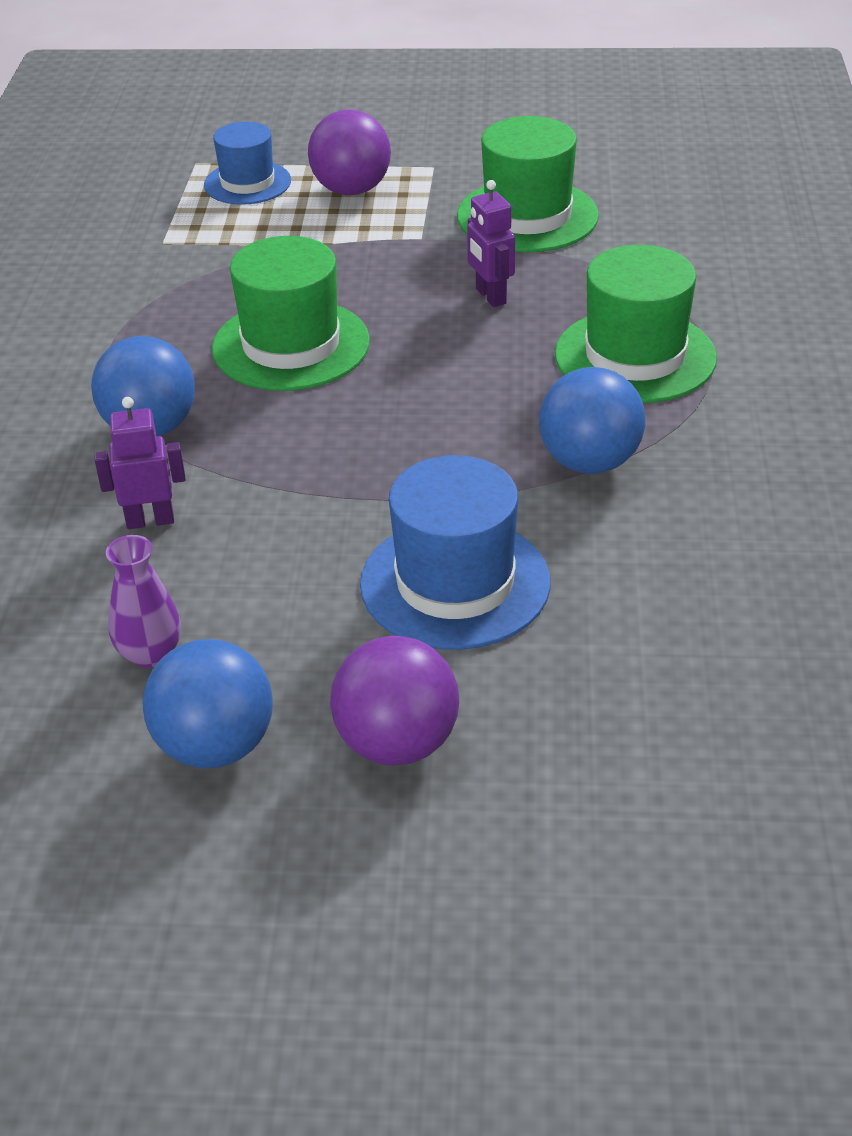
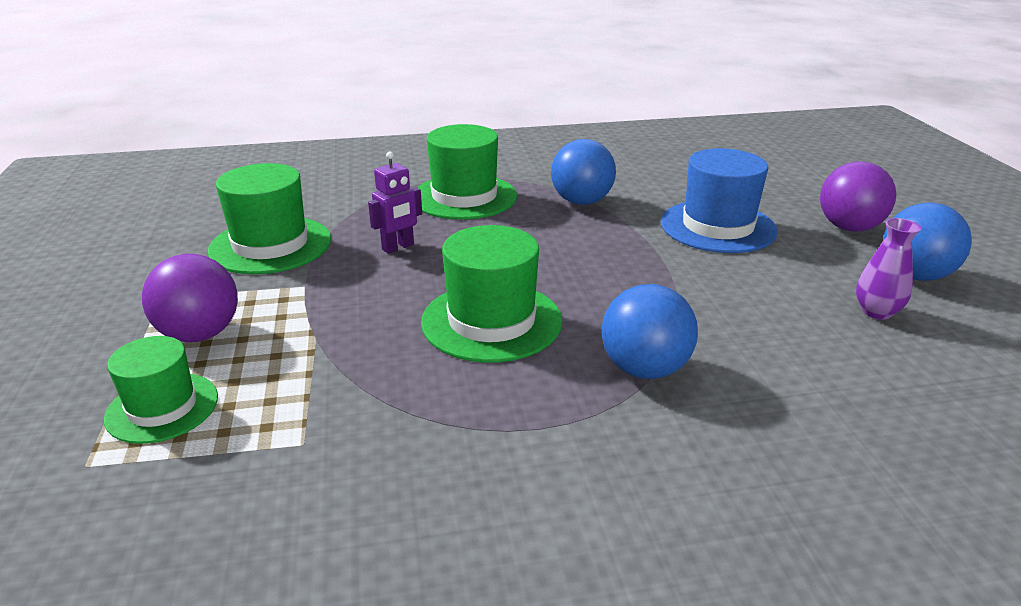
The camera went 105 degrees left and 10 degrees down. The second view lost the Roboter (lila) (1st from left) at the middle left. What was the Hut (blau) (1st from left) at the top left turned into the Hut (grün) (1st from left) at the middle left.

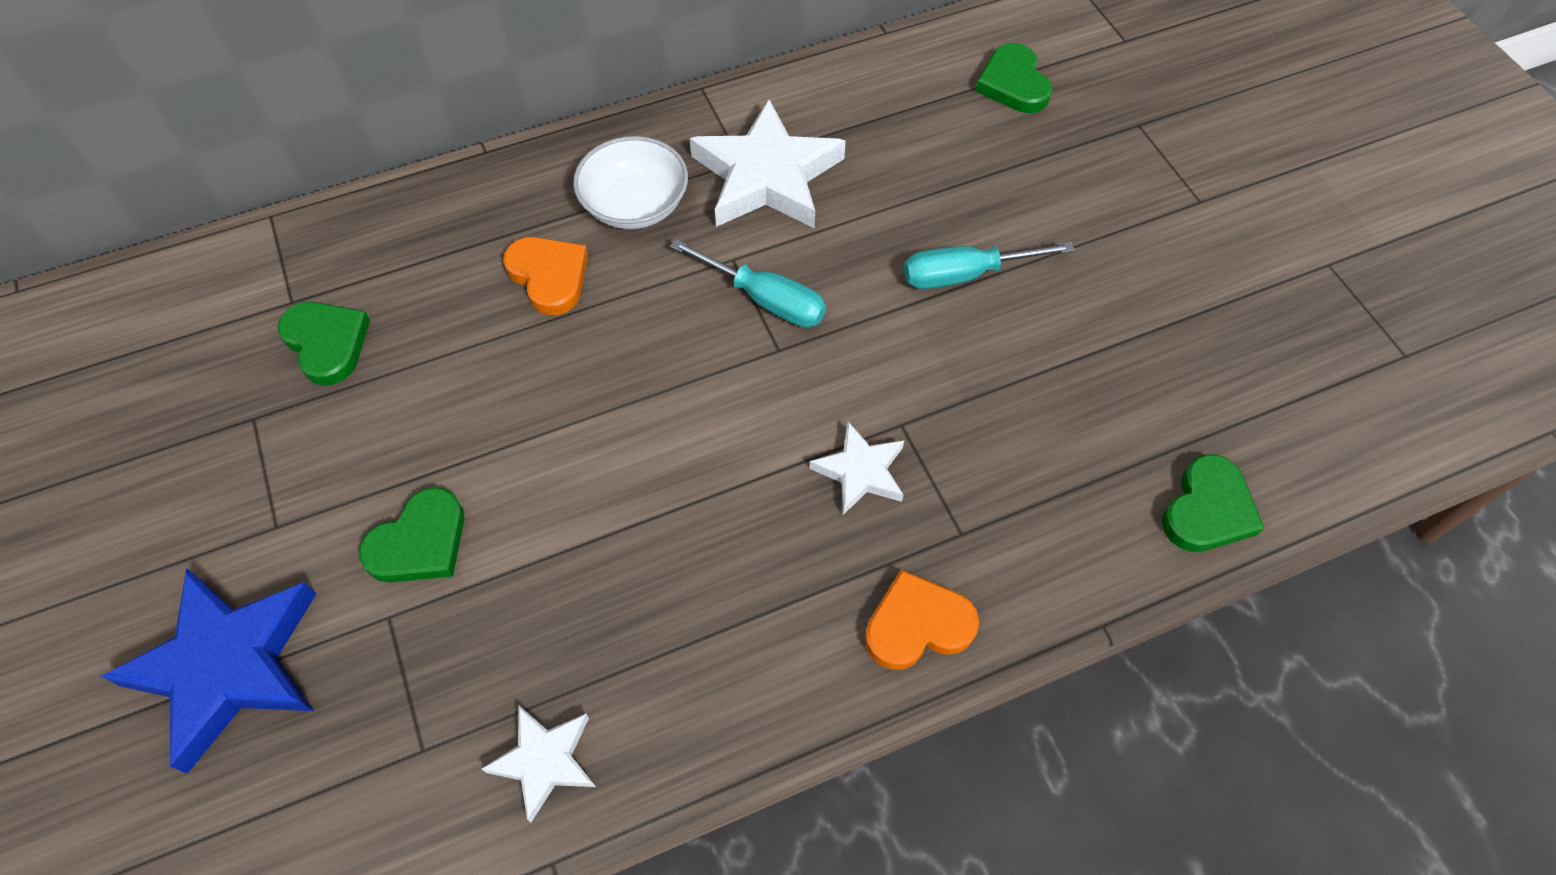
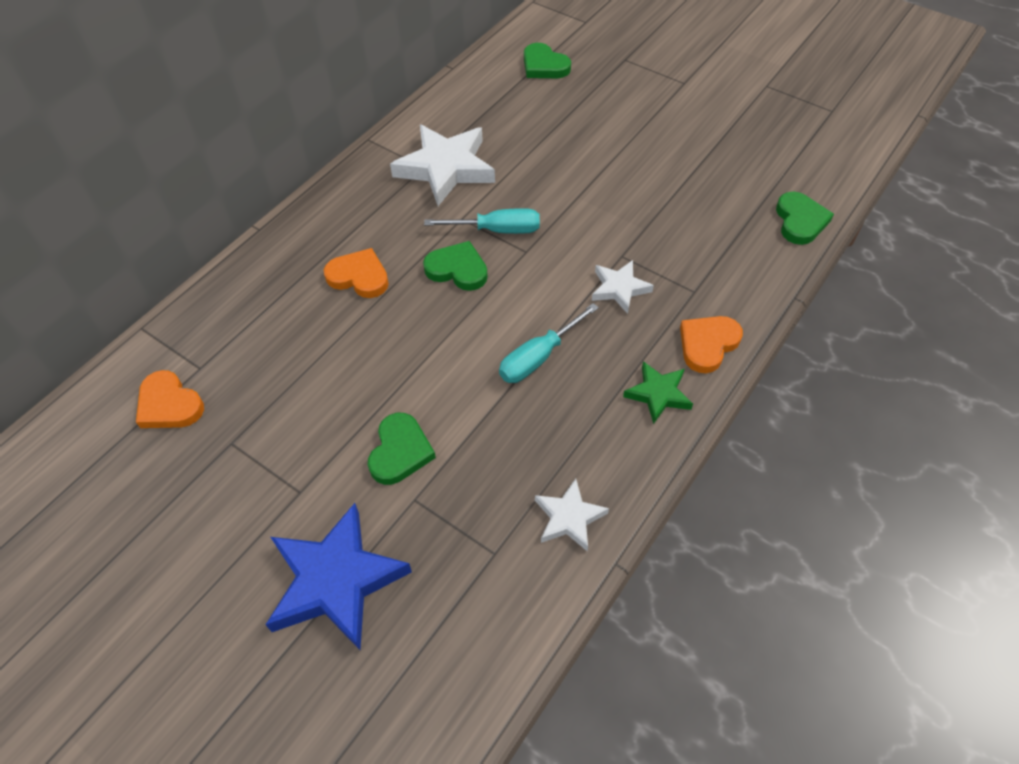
The camera went 30 degrees left and 5 degrees down. The Herz (grün) (1st from left in the first image) ended up elsewhere, having gone from the middle left to the centre. The second view lost the Schüssel (weiß) at the top centre. The Schraubenzieher (türkis) (2nd from left) ended up elsewhere, having gone from the top centre to the centre. The second view gained the Herz (orange) (1st from left) at the middle left. The second view gained the Stern (grün) at the centre.

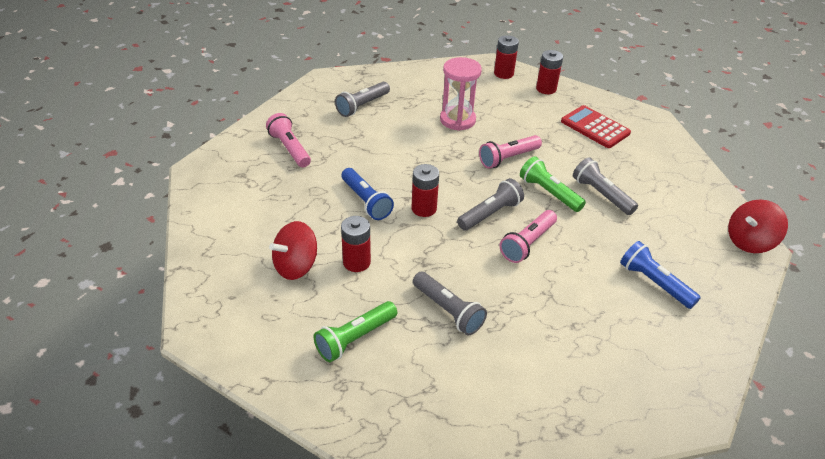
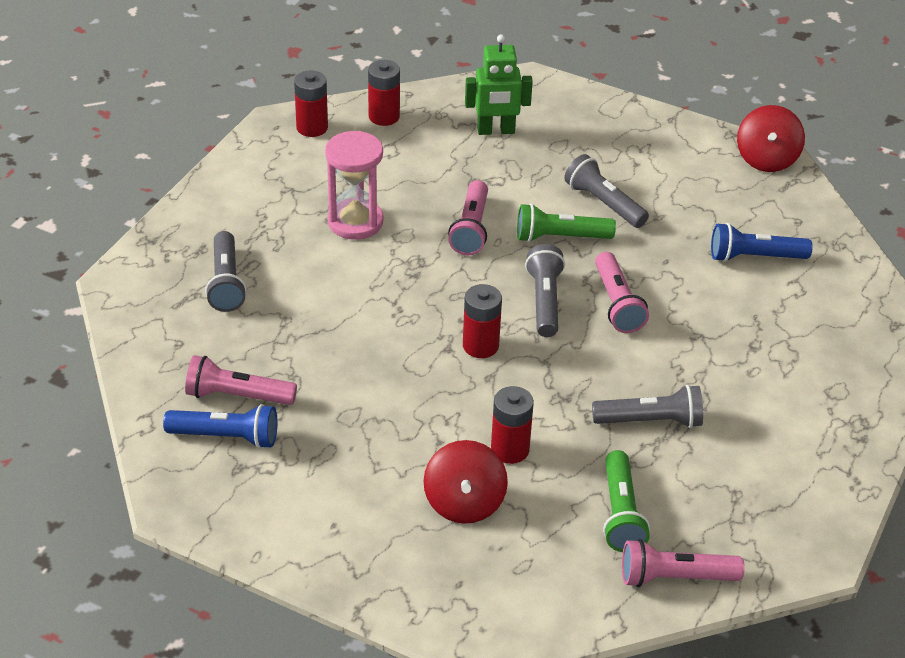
The camera went 50 degrees left and 0 degrees up. The Taschenlampe (blau) (1st from left) ended up elsewhere, having gone from the centre to the middle left. Where the Taschenrechner (rot) stood at the top right, the Roboter (grün) came to stand at the top centre. The Taschenlampe (grau) (4th from left in the first image) at the middle right ended up facing another way, 45 degrees clockwise from before. The second view gained the Taschenlampe (rosa) (4th from left) at the bottom right.

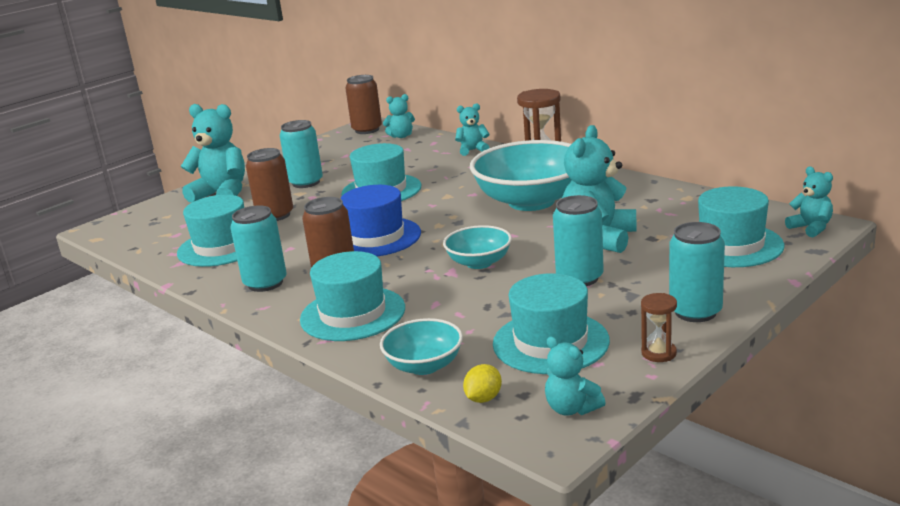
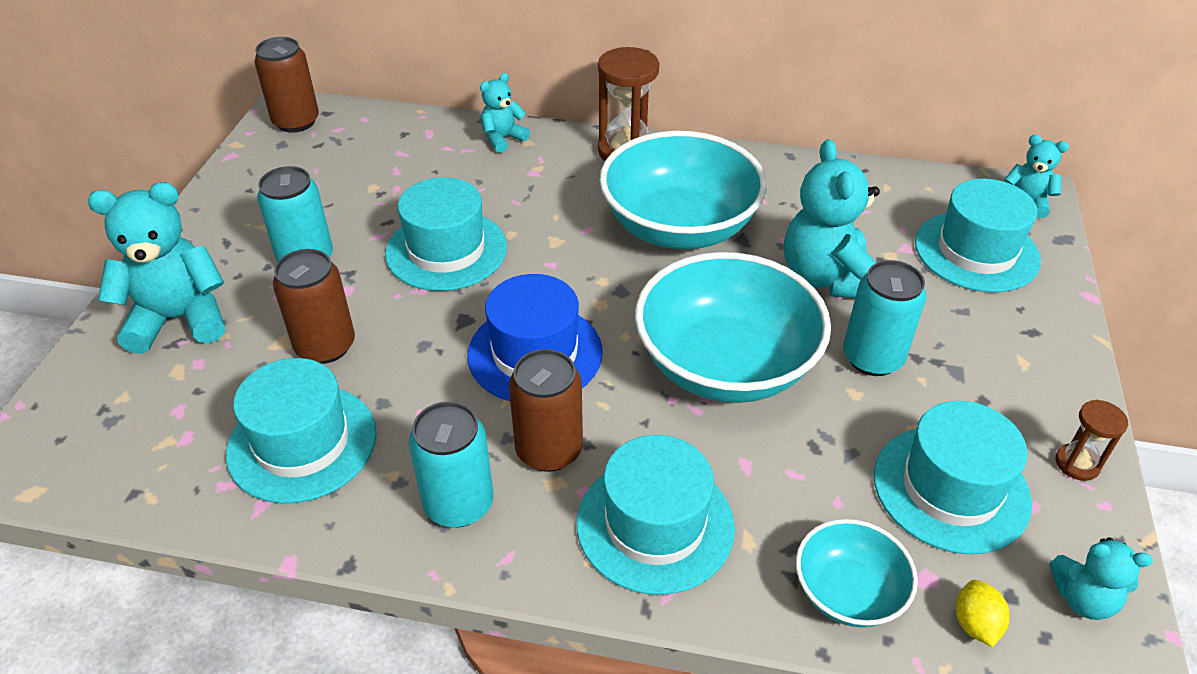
The camera went 35 degrees left and 20 degrees up. The second view lost the Teddybär (türkis) (2nd from left) at the top centre. The size of the Schüssel (türkis) (2nd from left) at the centre changed by a factor of 1.95. The second view lost the Dose (türkis) (4th from left) at the middle right.

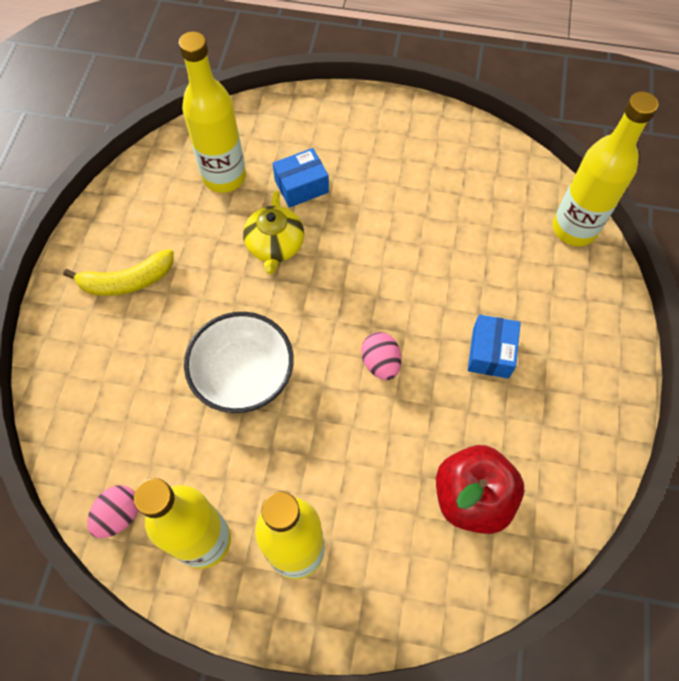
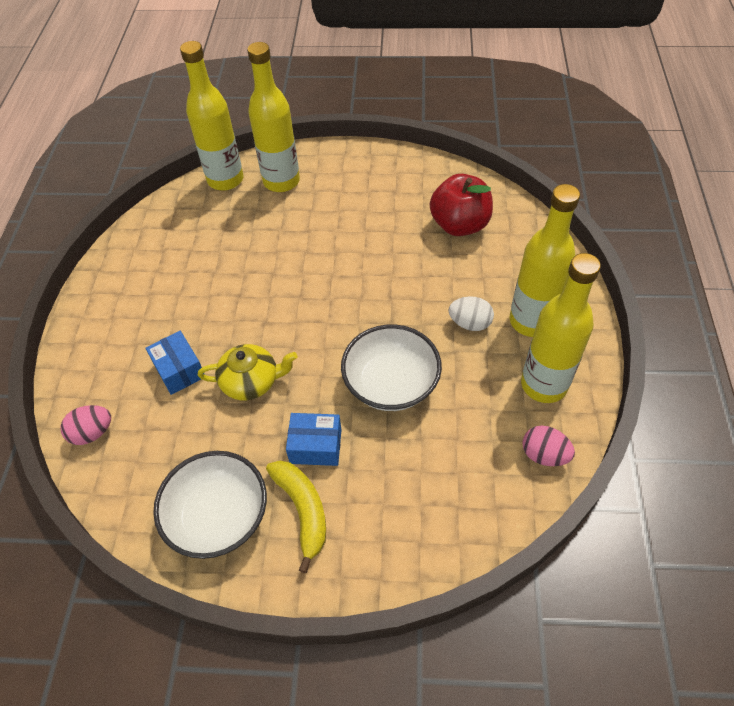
The camera went 95 degrees left and 10 degrees down. The Flasche (gelb) (2nd from left) ended up elsewhere, having gone from the top left to the top centre. The Ei (rosa) (2nd from left in the first image) ended up elsewhere, having gone from the centre to the middle left. The Schachtel (blau) (2nd from left) ended up elsewhere, having gone from the middle right to the centre. The second view gained the Schüssel (weiß) (1st from left) at the bottom left. The second view gained the Ei (weiß) at the centre.

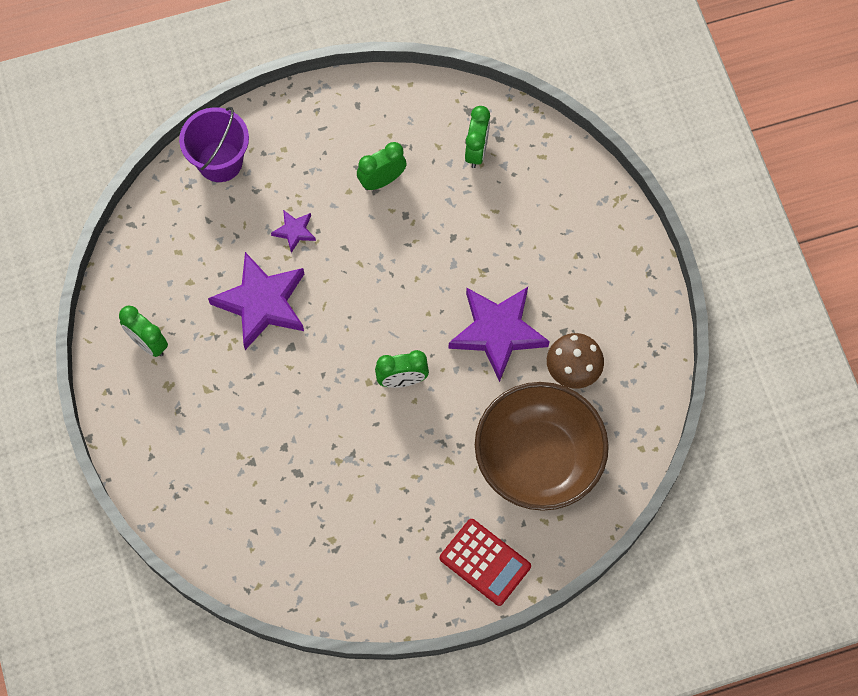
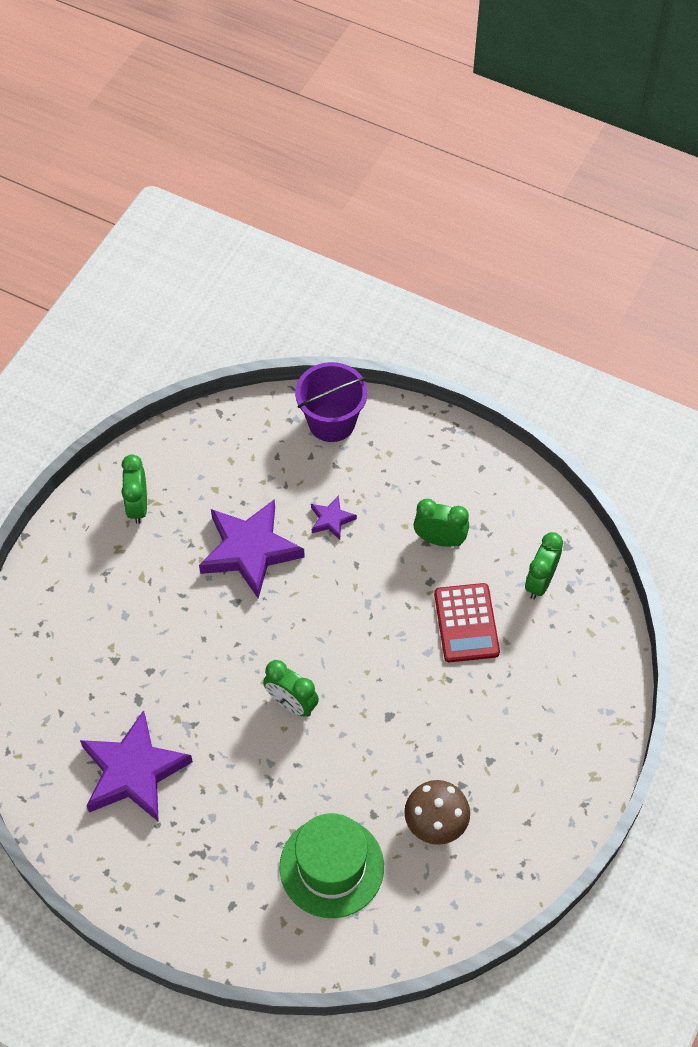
The camera went 45 degrees right and 10 degrees down. The Taschenrechner (rot) ended up elsewhere, having gone from the bottom centre to the middle right. The Stern (lila) (3rd from left in the first image) ended up elsewhere, having gone from the centre to the bottom left. The Wecker (grün) (4th from left) at the top centre ended up facing another way, 150 degrees clockwise from before. Where the Schüssel (braun) stood at the centre, the Hut (grün) came to stand at the bottom centre.

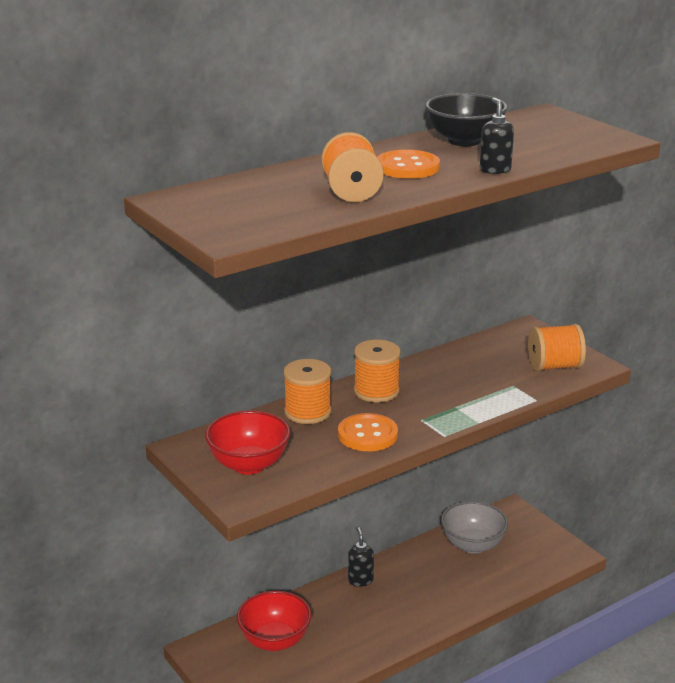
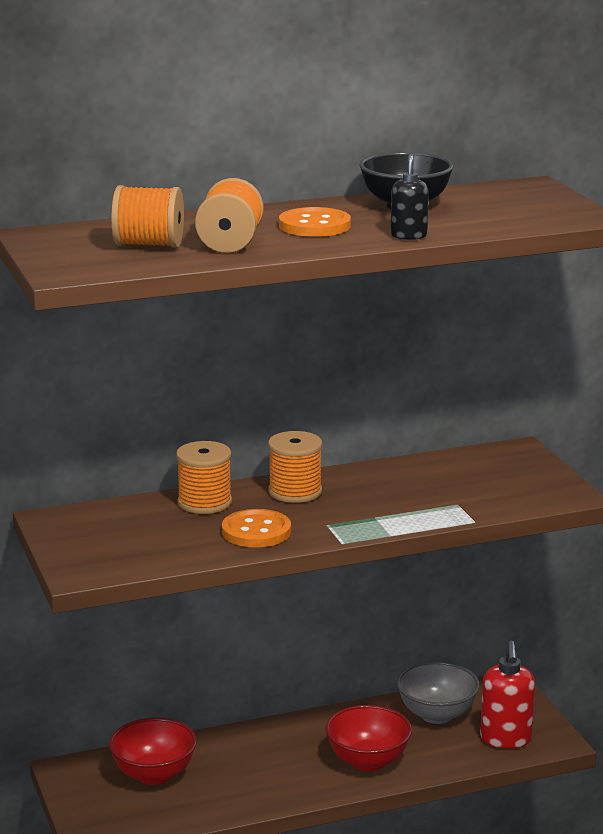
The camera went 15 degrees right and 5 degrees down. The Schüssel (rot) (1st from left in the first image) ended up elsewhere, having gone from the centre to the bottom centre. The second view lost the Seifenspender (schwarz) (1st from left) at the bottom centre. The Garnrolle (orange) (4th from left in the first image) ended up elsewhere, having gone from the middle right to the top left. The second view gained the Seifenspender (rot) at the bottom right.

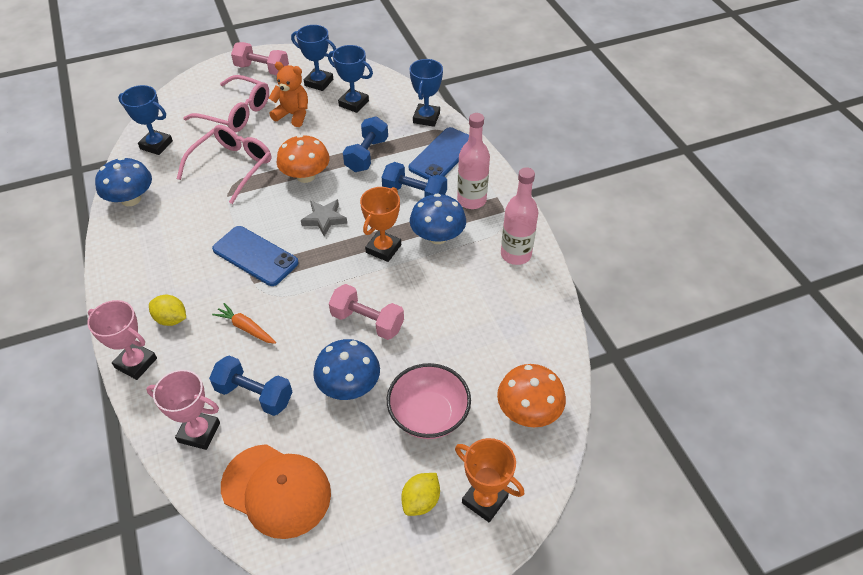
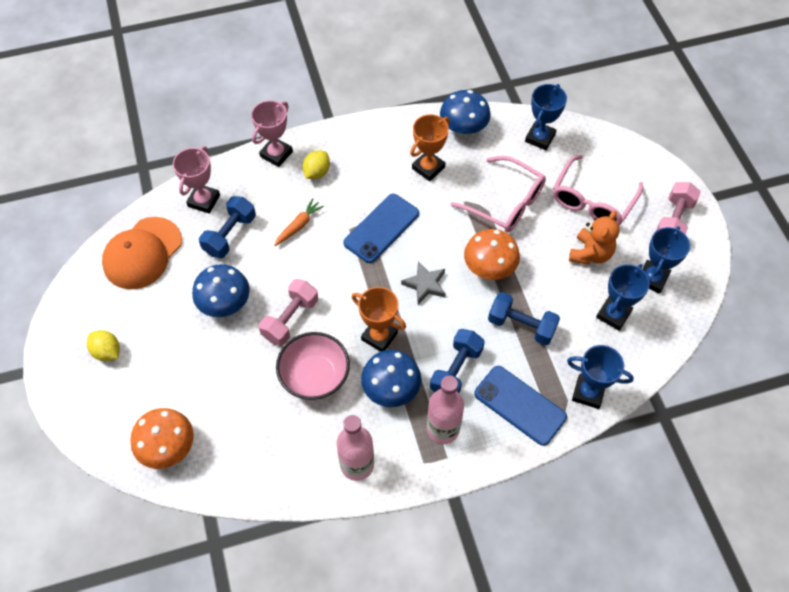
The camera went 95 degrees right and 10 degrees up. The Schüssel (rosa) ended up elsewhere, having gone from the bottom centre to the centre. The Pokal (orange) (2nd from left) ended up elsewhere, having gone from the bottom centre to the top centre.

